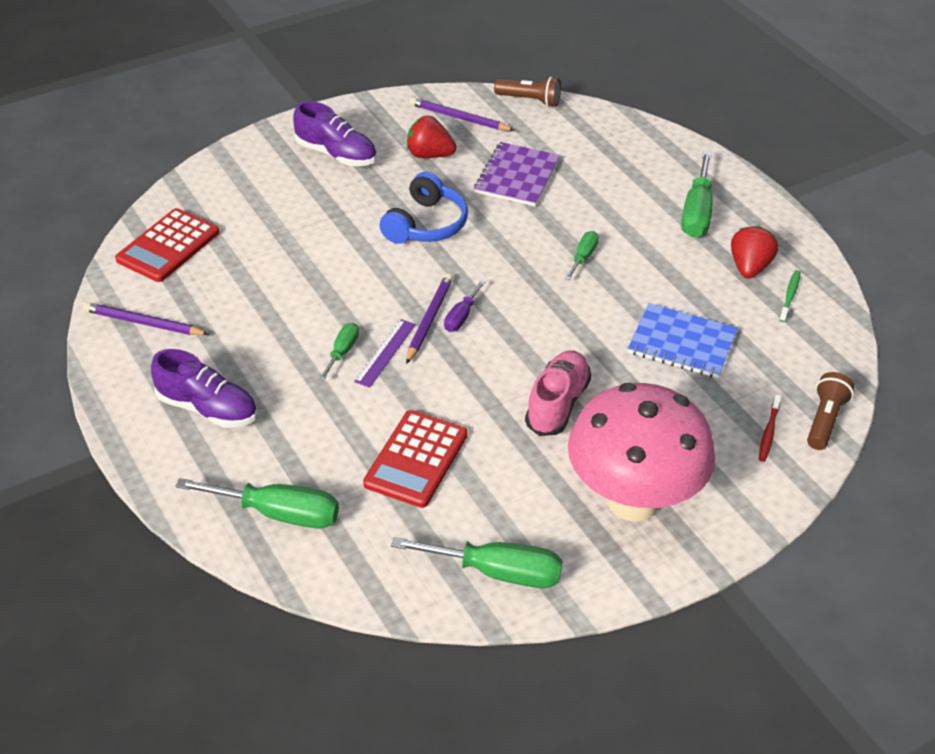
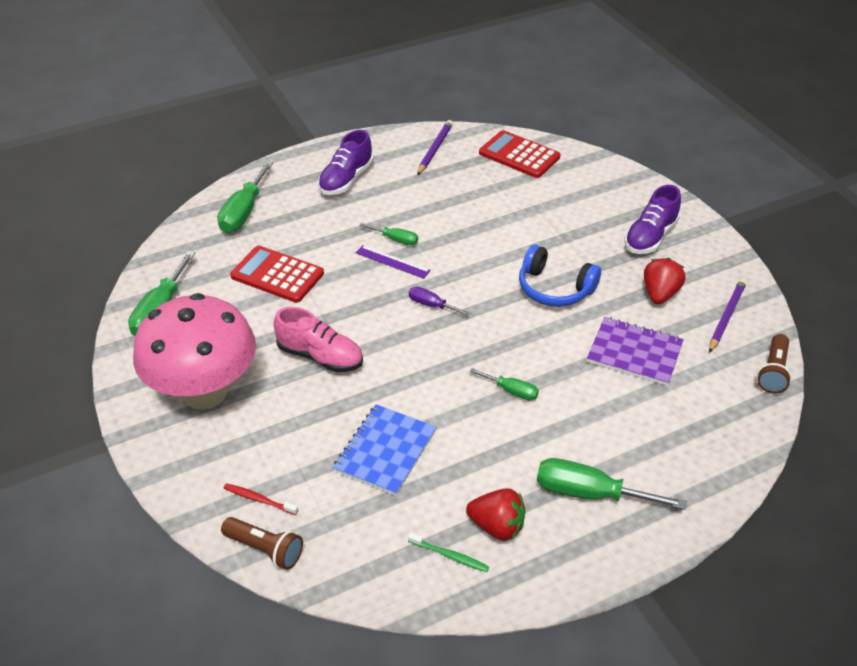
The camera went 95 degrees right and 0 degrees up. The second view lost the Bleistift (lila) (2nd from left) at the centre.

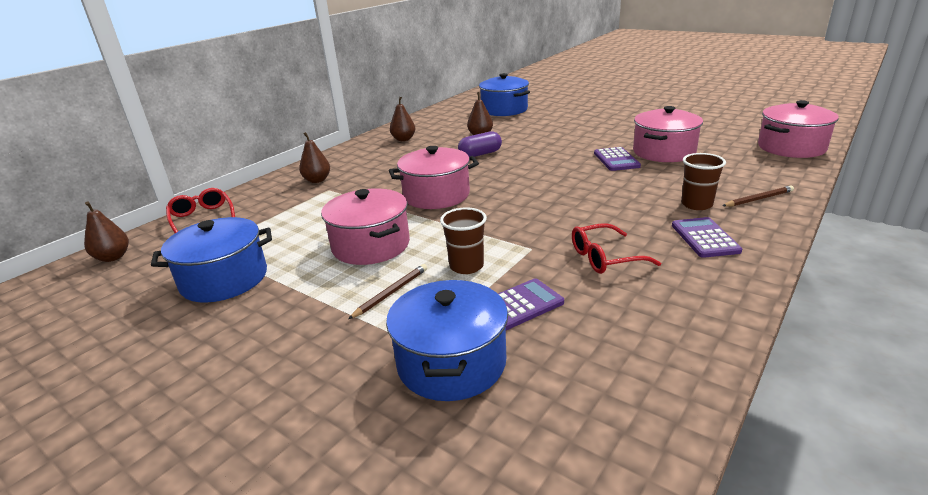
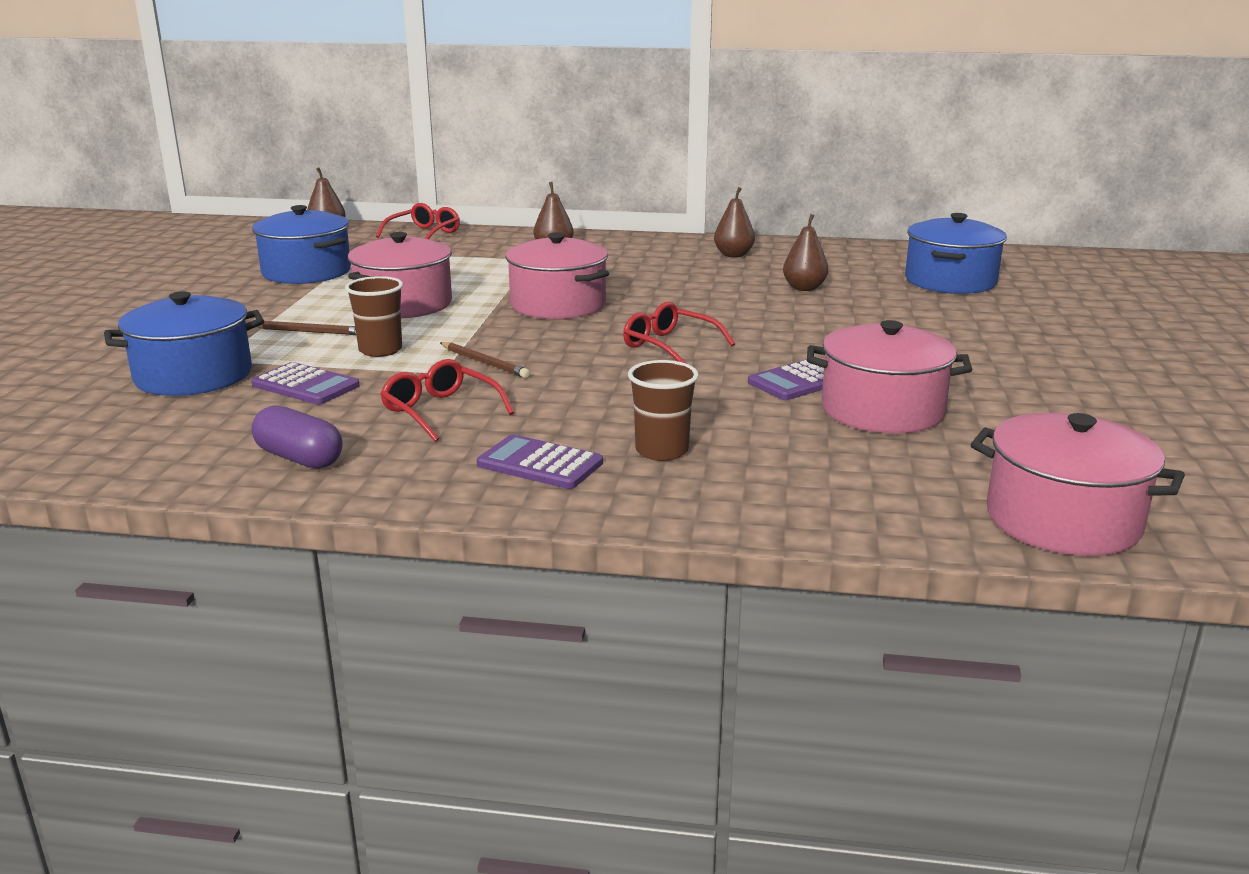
The camera went 60 degrees right and 5 degrees down. The Kapsel (lila) ended up elsewhere, having gone from the top centre to the middle left. The Taschenrechner (lila) (3rd from left in the first image) at the middle right ended up facing another way, 120 degrees counterclockwise from before. The Bleistift (braun) (2nd from left) ended up elsewhere, having gone from the middle right to the centre. The second view gained the Brille (rot) (3rd from left) at the centre.

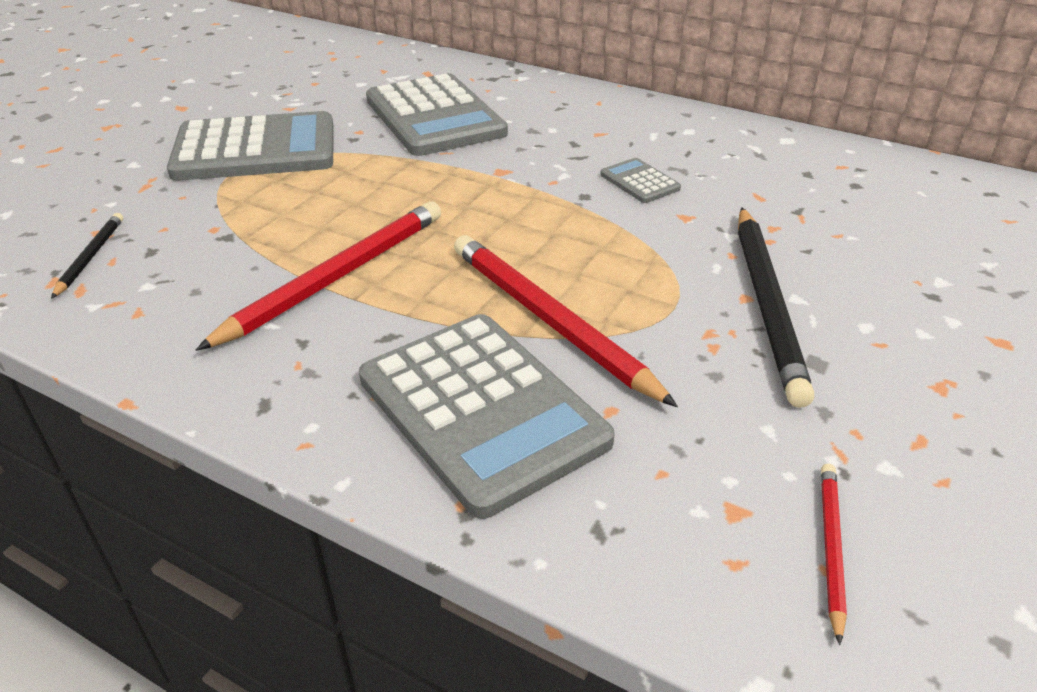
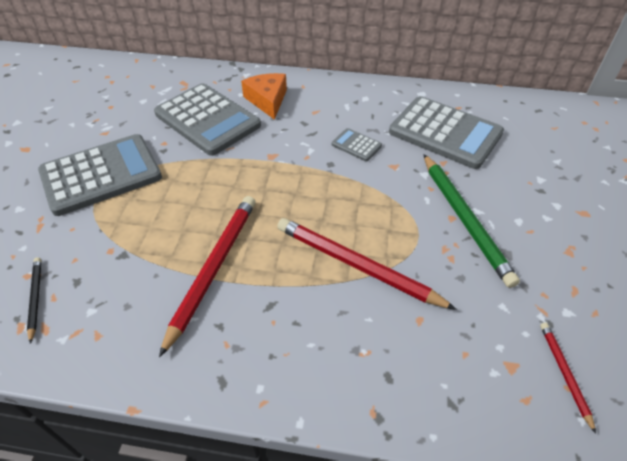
The camera went 20 degrees left and 10 degrees up. The Taschenrechner (grau) (3rd from left in the first image) ended up elsewhere, having gone from the centre to the top right. What was the Bleistift (schwarz) (2nd from left) at the middle right turned into the Bleistift (grün) at the middle right. The second view gained the Käse (orange) at the top centre.

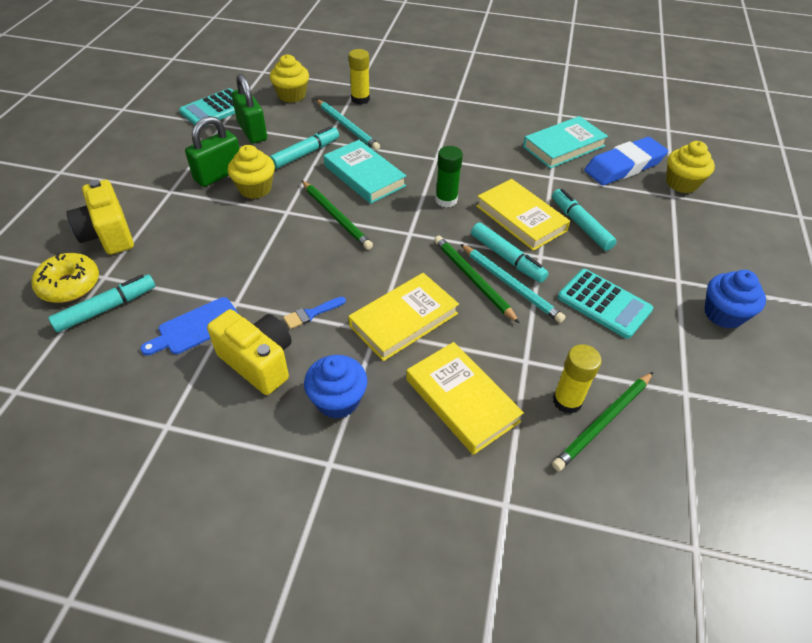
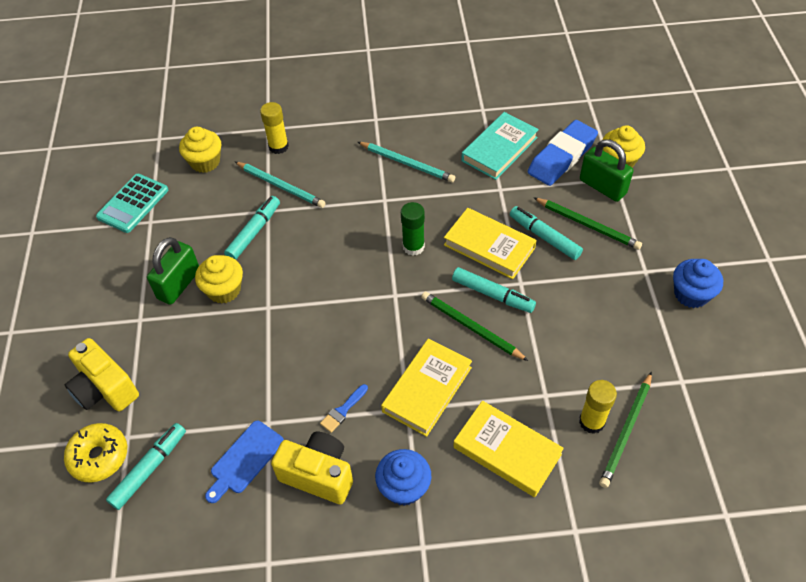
The camera went 15 degrees left and 5 degrees up. The Vorhängeschloss (grün) (2nd from left) ended up elsewhere, having gone from the top left to the top right. The Bleistift (grün) (1st from left in the first image) ended up elsewhere, having gone from the centre to the middle right. The second view lost the Buch (türkis) (1st from left) at the top centre. The Bleistift (türkis) (2nd from left) ended up elsewhere, having gone from the centre to the top centre. The second view lost the Taschenrechner (türkis) (2nd from left) at the middle right.

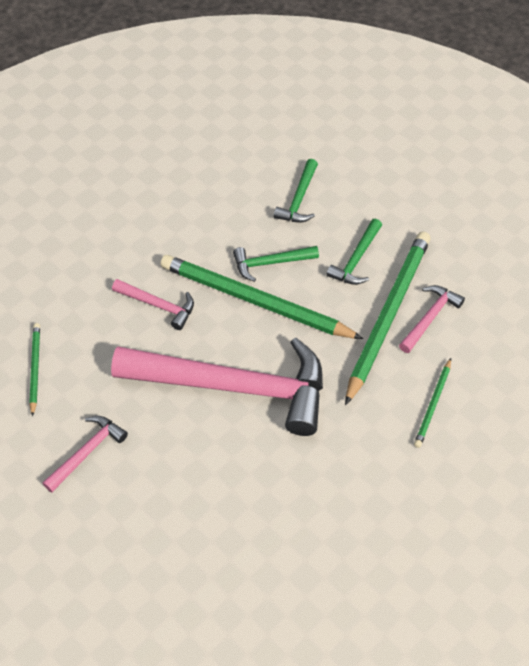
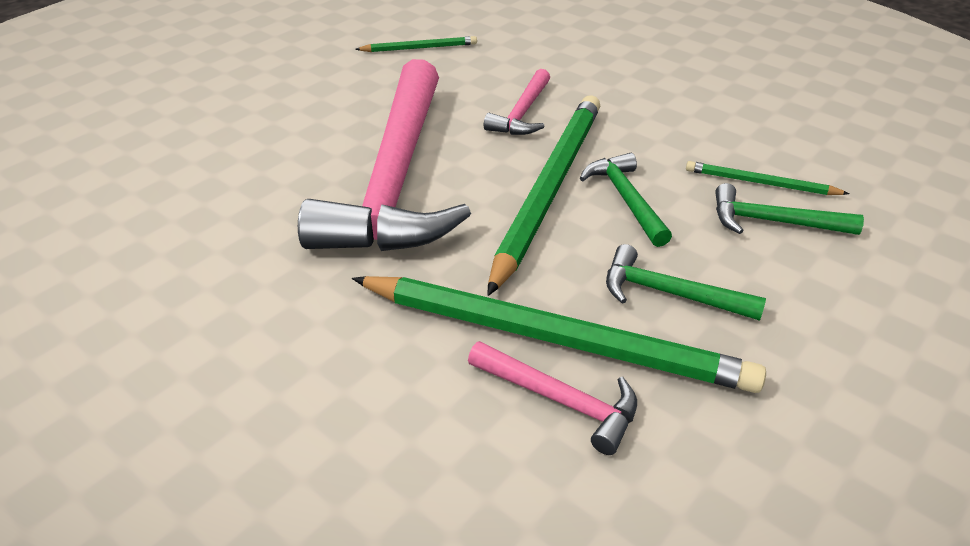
The camera went 85 degrees right and 15 degrees down. The second view lost the Hammer (rosa) (1st from left) at the bottom left. The Bleistift (grün) (4th from left) ended up elsewhere, having gone from the middle right to the top right.

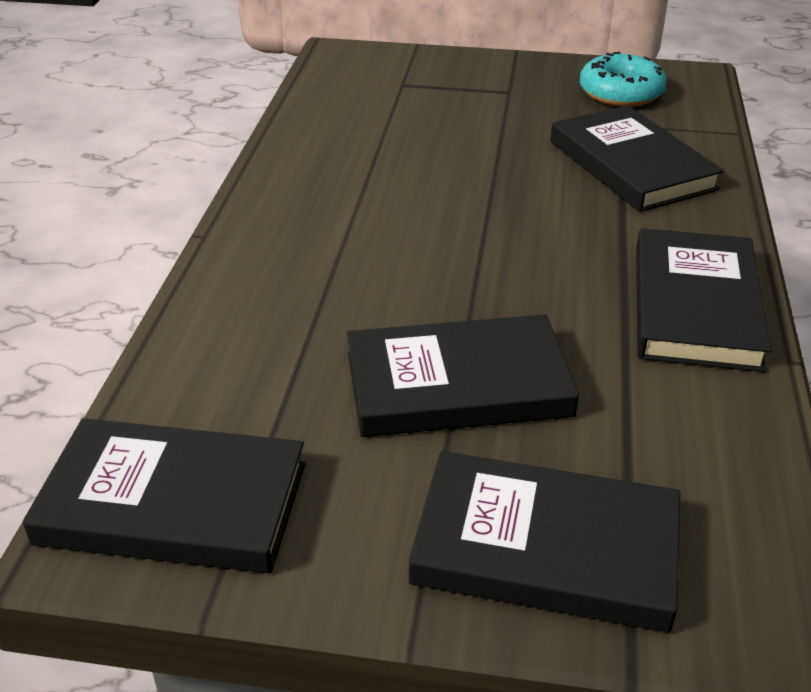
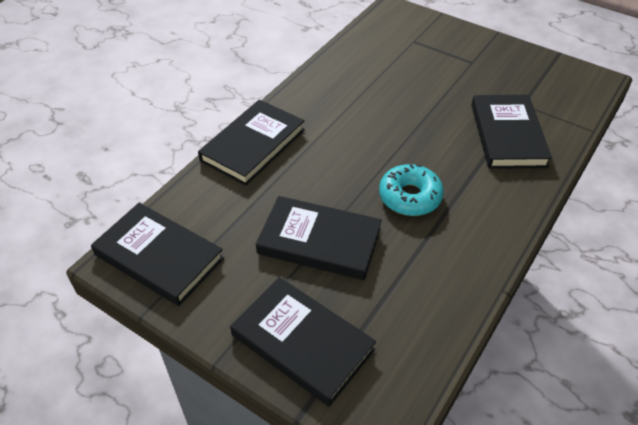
The camera went 25 degrees right and 10 degrees up. The Donut (türkis) ended up elsewhere, having gone from the top right to the centre. The Buch (schwarz) (5th from left in the first image) ended up elsewhere, having gone from the middle right to the centre.

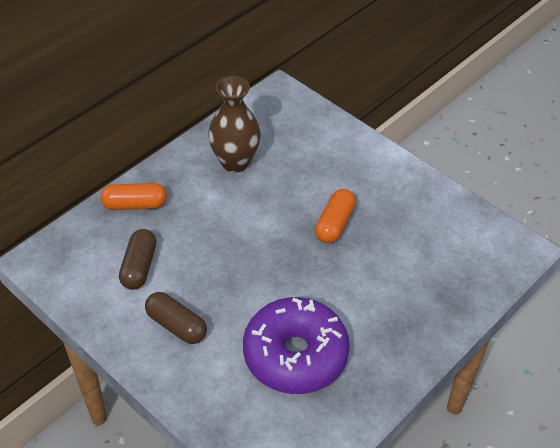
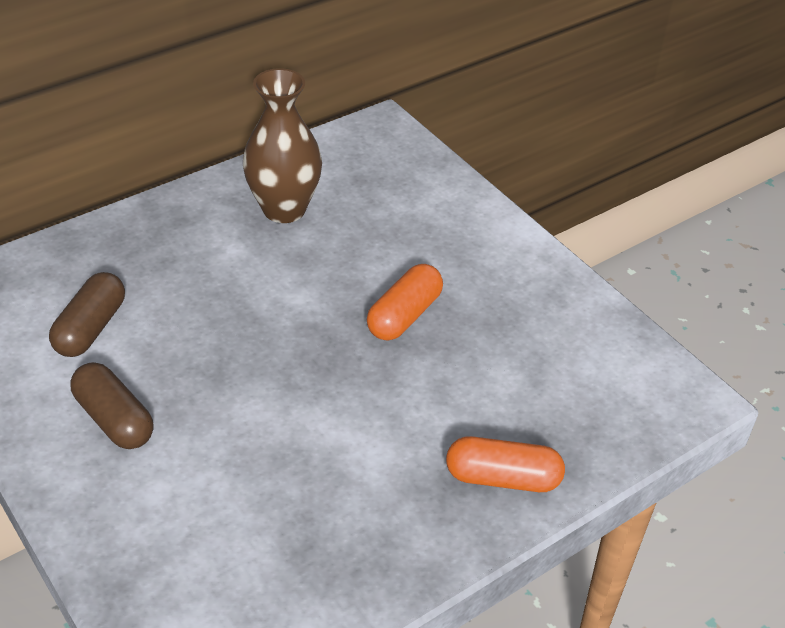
The camera went 10 degrees right and 5 degrees down. The Kapsel (orange) (1st from left in the first image) ended up elsewhere, having gone from the middle left to the bottom centre. The second view lost the Donut (lila) at the bottom centre.

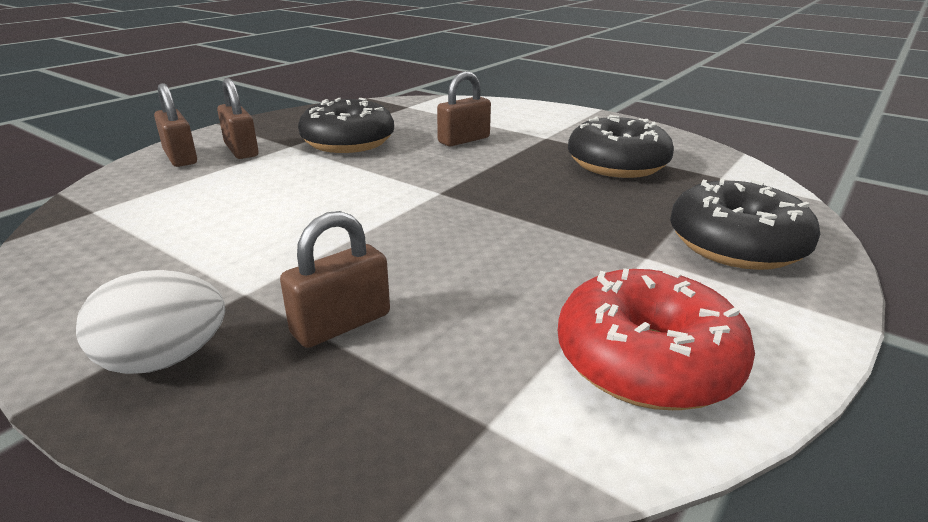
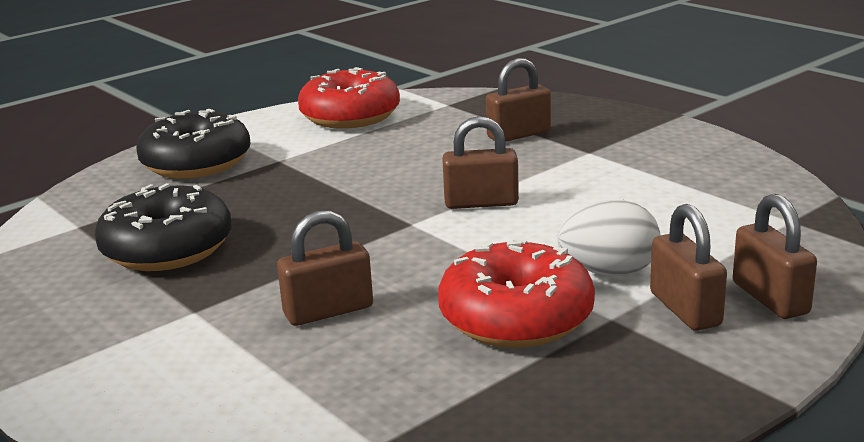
The camera went 165 degrees left and 5 degrees down. The Ei (weiß) ended up elsewhere, having gone from the middle left to the middle right. What was the Donut (schwarz) (1st from left) at the top centre turned into the Donut (rot) (2nd from left) at the centre. The second view gained the Vorhängeschloss (braun) (2nd from left) at the centre.

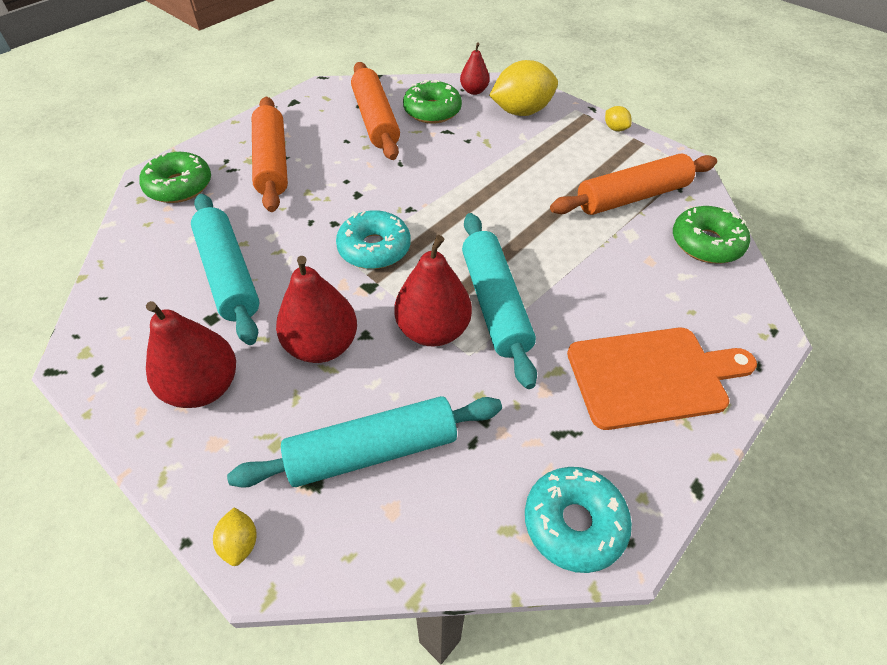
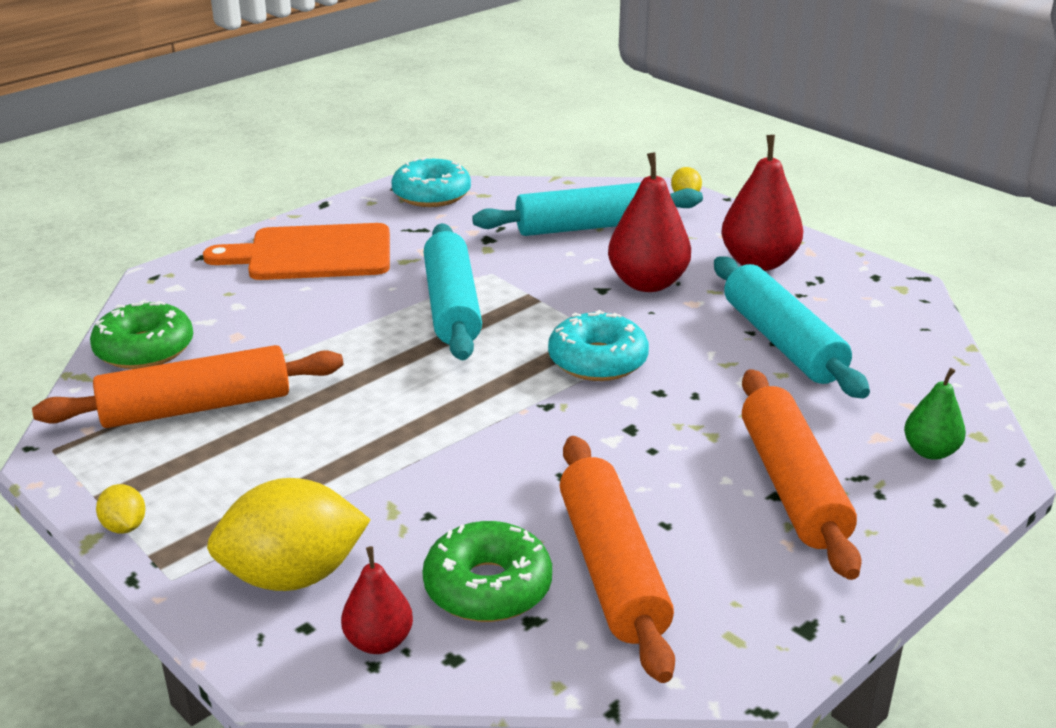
The camera went 175 degrees left and 20 degrees down. Where the Donut (grün) (1st from left) stood at the top left, the Birne (grün) came to stand at the middle right. The second view lost the Birne (rot) (3rd from left) at the centre.

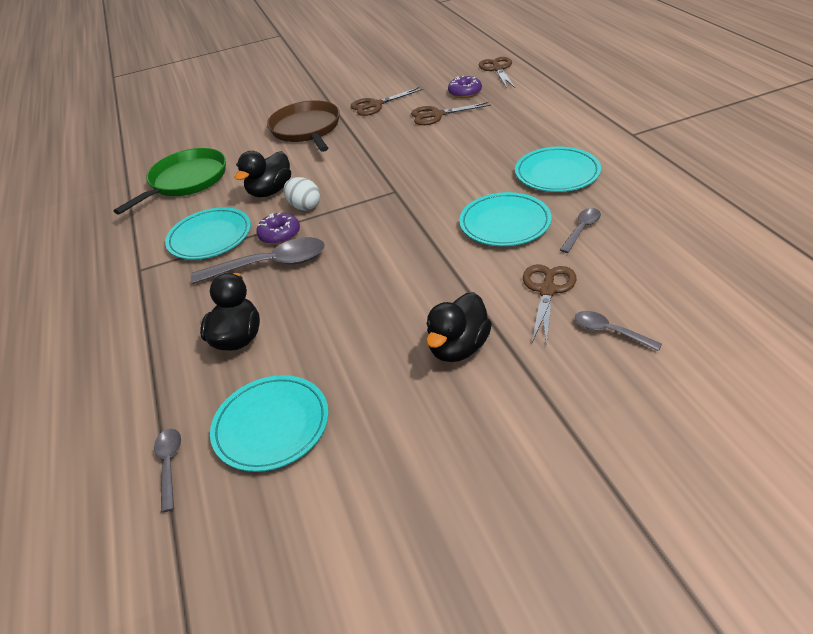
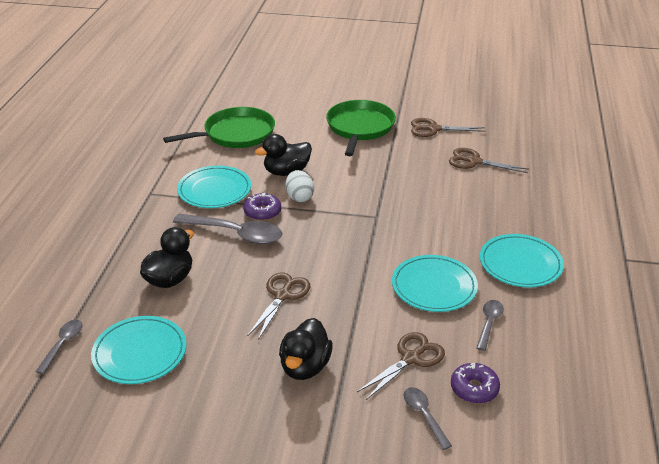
The camera went 25 degrees right and 5 degrees down. What was the Pfanne (braun) at the top centre turned into the Pfanne (grün) (2nd from left) at the top centre. The Ente (schwarz) (3rd from left) at the centre ended up facing another way, 45 degrees counterclockwise from before. The Donut (lila) (2nd from left) ended up elsewhere, having gone from the top centre to the bottom right. The Schere (braun) (3rd from left in the first image) ended up elsewhere, having gone from the top centre to the centre. The Löffel (grau) (3rd from left in the first image) at the middle right ended up facing another way, 45 degrees counterclockwise from before.

